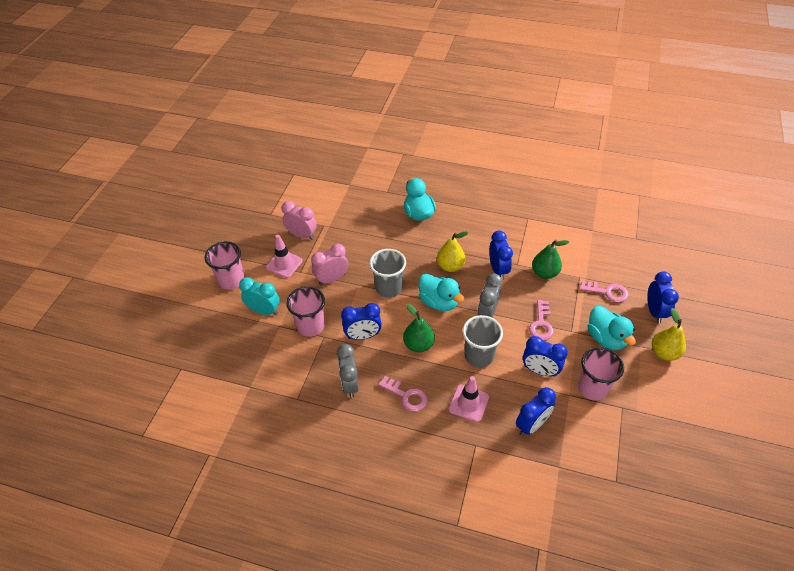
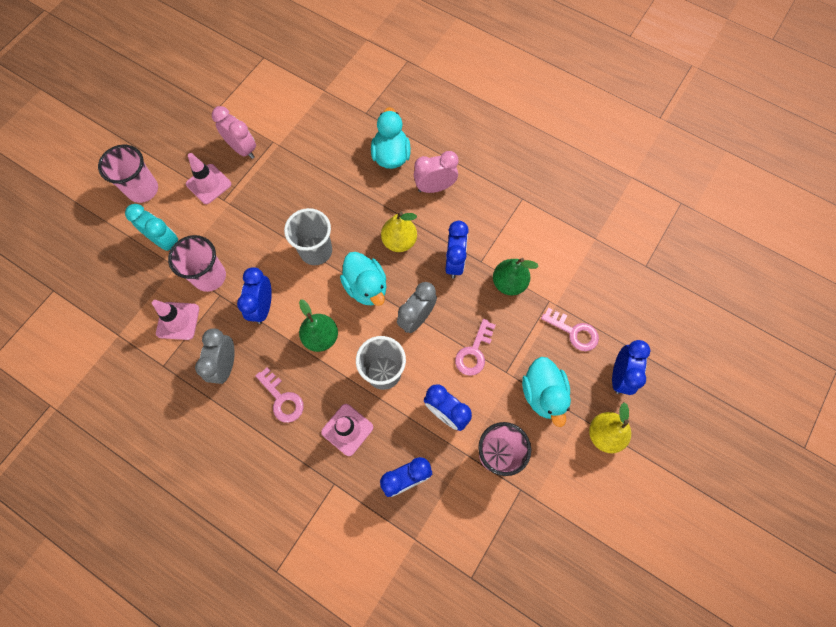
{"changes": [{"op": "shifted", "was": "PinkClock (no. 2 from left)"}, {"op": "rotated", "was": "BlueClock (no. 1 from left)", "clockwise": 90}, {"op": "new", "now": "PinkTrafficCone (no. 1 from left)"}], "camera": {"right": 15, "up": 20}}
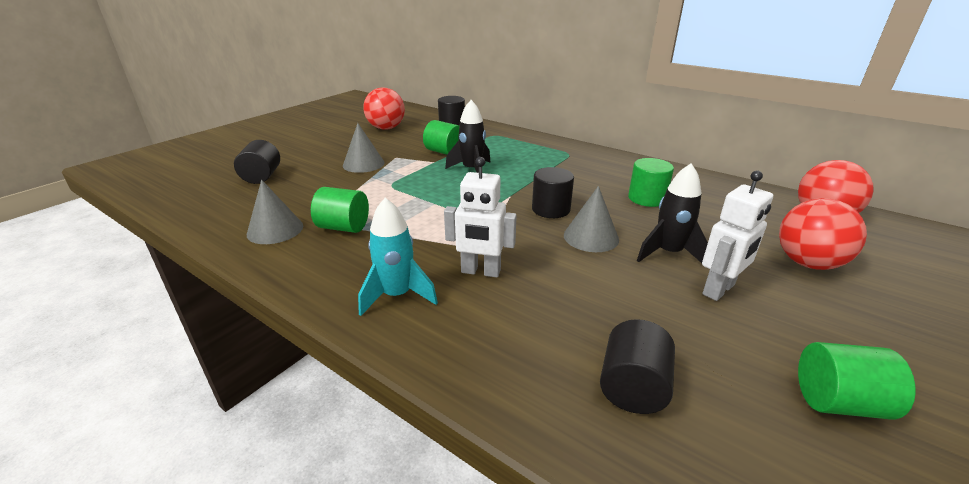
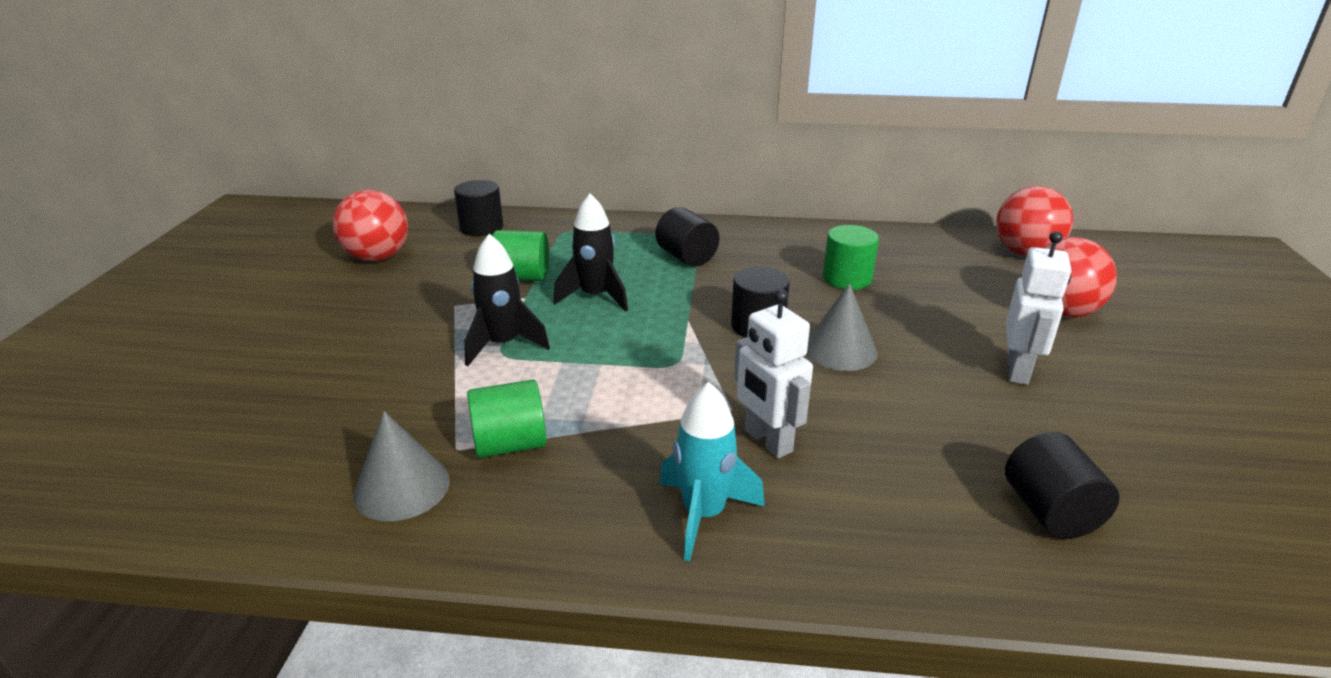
{"changes": [{"op": "gone", "was": "GreyCone (no. 2 from left)"}, {"op": "shifted", "was": "BlackCylinder (no. 1 from left in the first image)", "now": "BlackCylinder (no. 2 from left)"}, {"op": "rotated", "was": "WhiteRobot (no. 1 from left)", "clockwise": 75}, {"op": "shifted", "was": "BlackRocket (no. 2 from left in the first image)", "now": "BlackRocket (no. 1 from left)"}, {"op": "gone", "was": "GreenCylinder (no. 4 from left)"}], "camera": {"right": -30, "up": 0}}
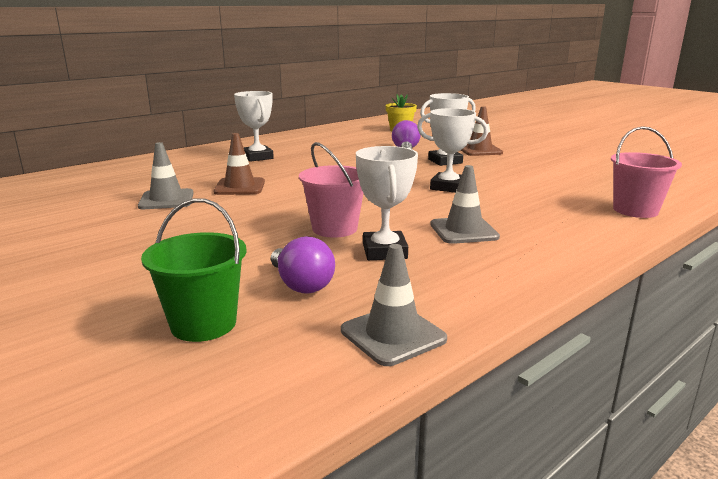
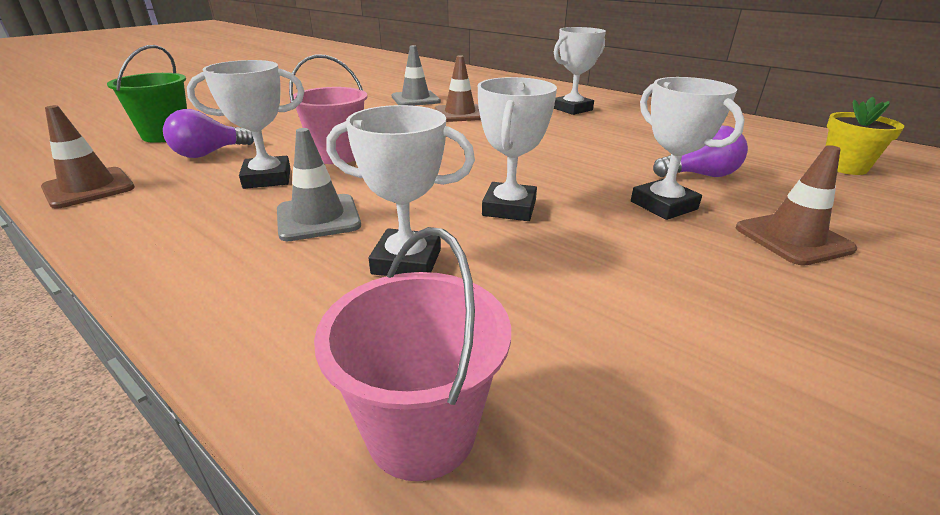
{"changes": [{"op": "repainted", "was": "GreyTrafficCone (no. 2 from left)", "now": "BrownTrafficCone (no. 1 from left)"}, {"op": "new", "now": "WhiteTrophy (no. 2 from left)"}], "camera": {"right": 80, "up": 10}}
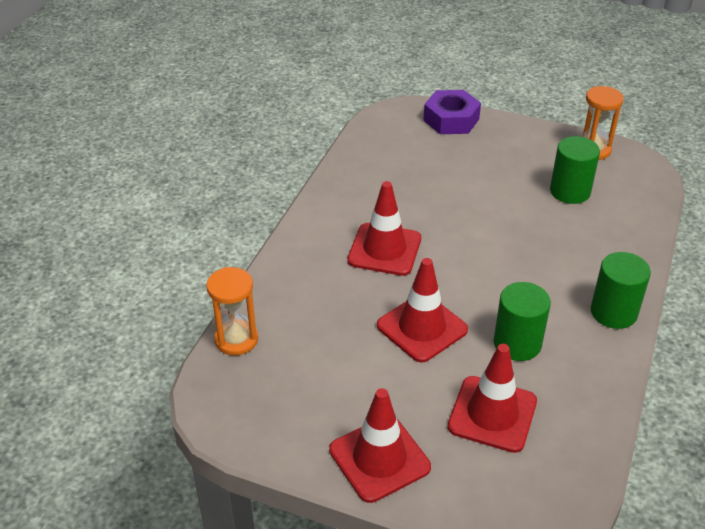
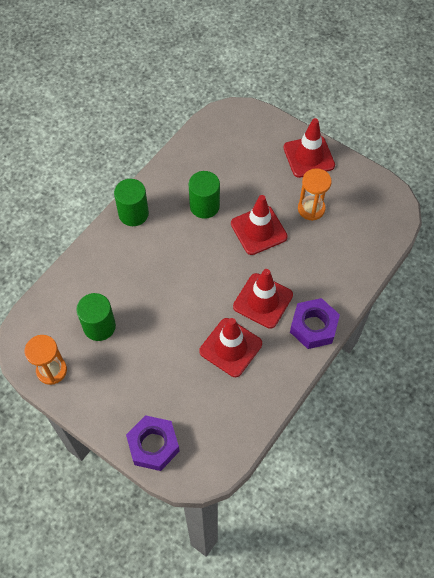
{"changes": [{"op": "shifted", "was": "OrangeHourglass (no. 1 from left in the first image)", "now": "OrangeHourglass (no. 2 from left)"}, {"op": "shifted", "was": "RedTrafficCone (no. 4 from left in the first image)", "now": "RedTrafficCone (no. 1 from left)"}, {"op": "new", "now": "PurpleNut (no. 2 from left)"}], "camera": {"right": -165, "up": 20}}
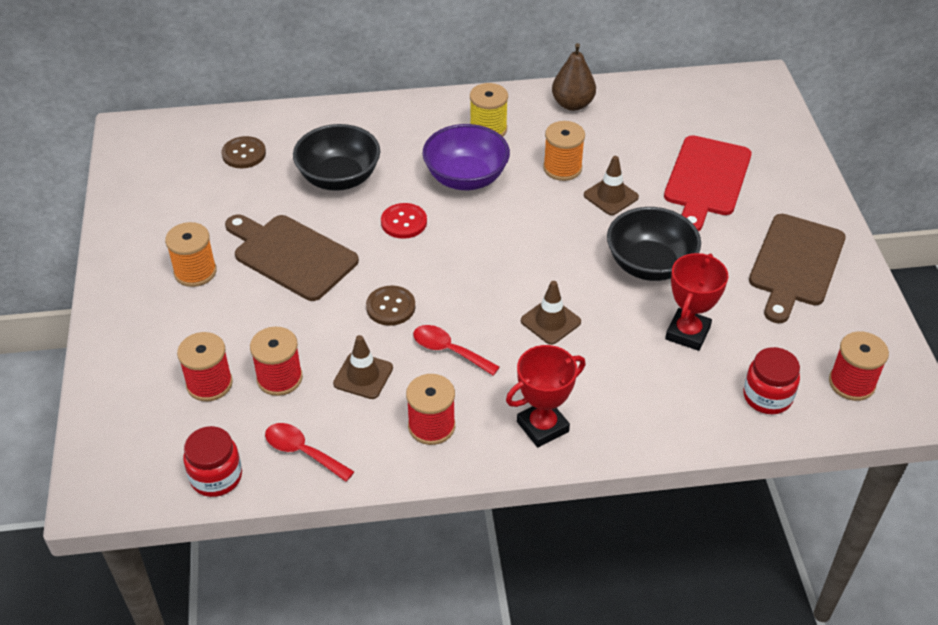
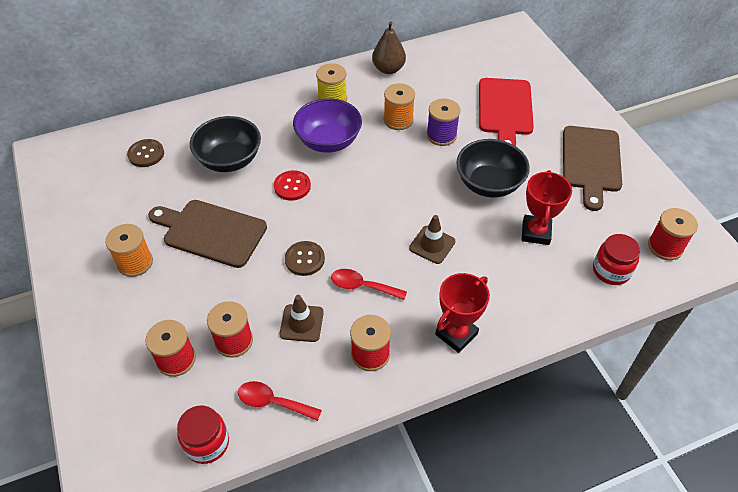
{"changes": [{"op": "swapped", "was": "BrownTrafficCone (no. 3 from left)", "now": "PurpleSpool"}], "camera": {"right": -15, "up": 5}}
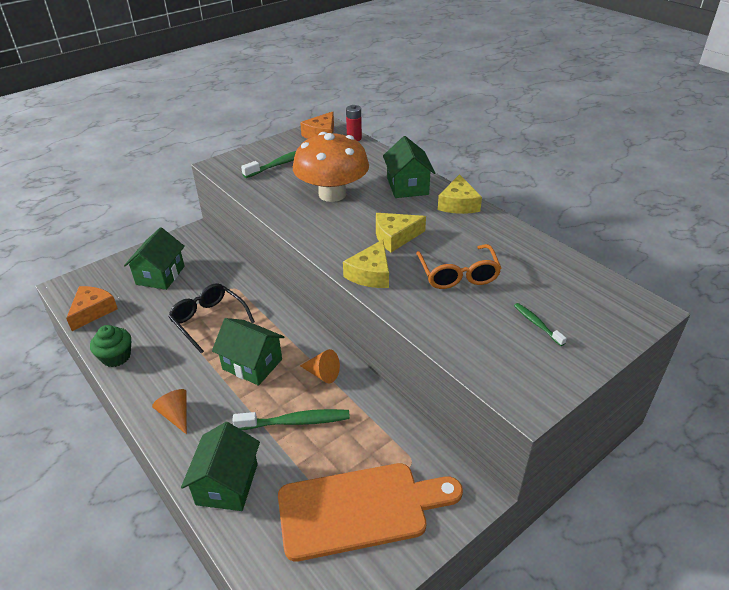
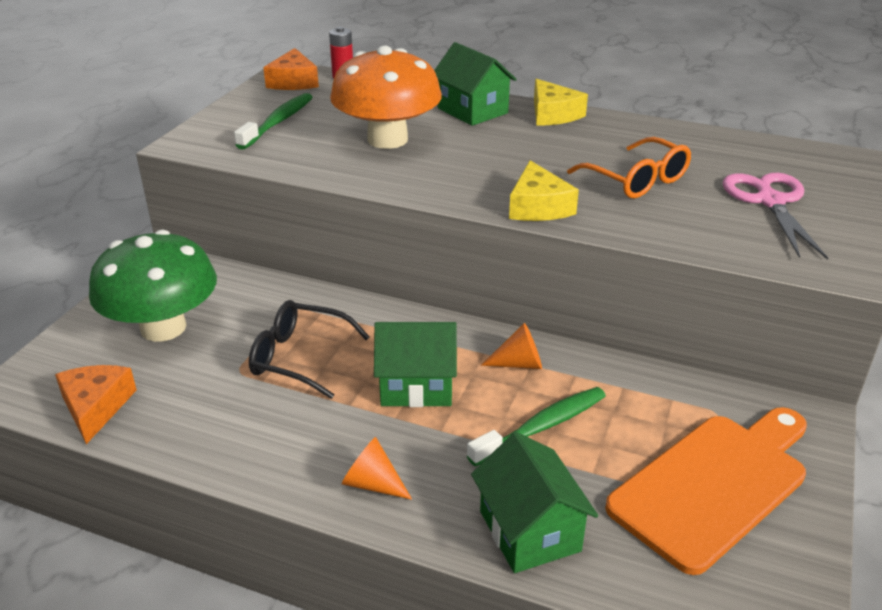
{"changes": [{"op": "gone", "was": "YellowCheese (no. 2 from left)"}, {"op": "swapped", "was": "GreenHouse (no. 1 from left)", "now": "GreenMushroom"}, {"op": "swapped", "was": "GreenToothbrush (no. 3 from left)", "now": "PinkScissors"}, {"op": "gone", "was": "GreenCupcake"}], "camera": {"right": -30, "up": -5}}
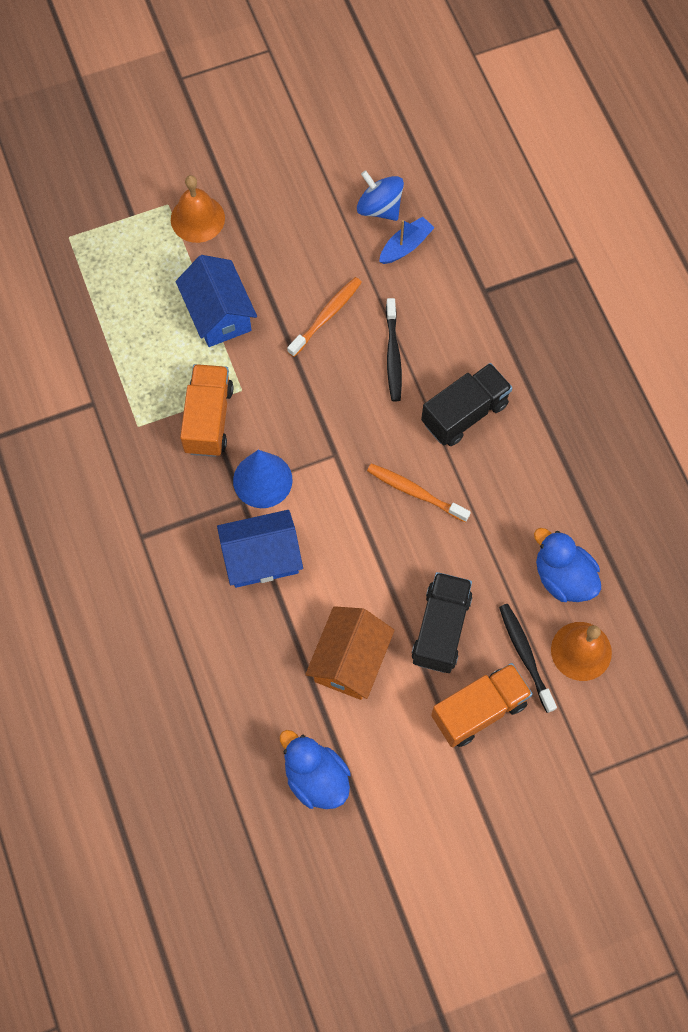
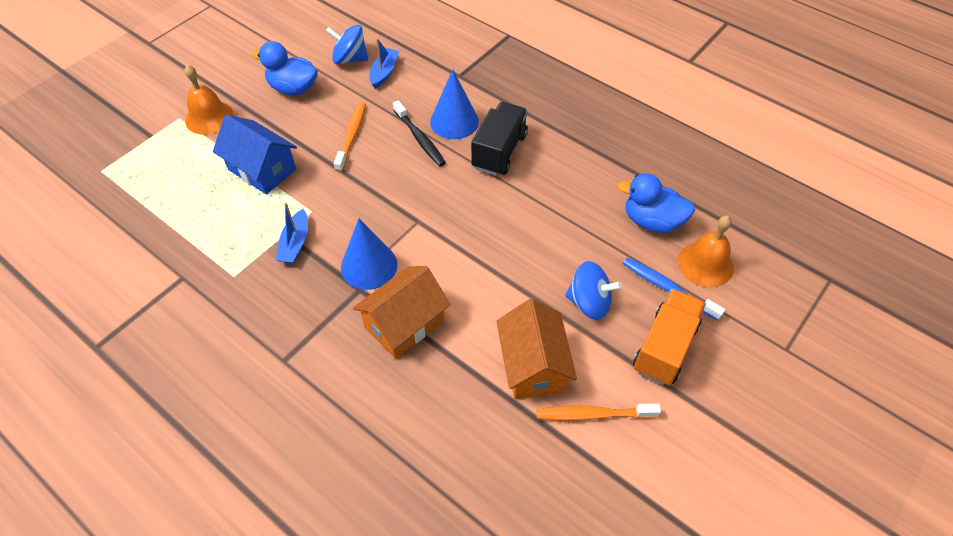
{"changes": [{"op": "swapped", "was": "OrangeTruck (no. 1 from left)", "now": "BlueBoat (no. 1 from left)"}, {"op": "shifted", "was": "OrangeToothbrush (no. 2 from left)"}, {"op": "repainted", "was": "BlueHouse (no. 2 from left)", "now": "OrangeHouse (no. 1 from left)"}, {"op": "swapped", "was": "BlackTruck (no. 1 from left)", "now": "BlueSpinningTop (no. 2 from left)"}, {"op": "repainted", "was": "BlackToothbrush (no. 2 from left)", "now": "BlueToothbrush"}, {"op": "shifted", "was": "BlueDuck (no. 1 from left)"}, {"op": "new", "now": "BlueCone (no. 2 from left)"}], "camera": {"right": -30, "up": -15}}
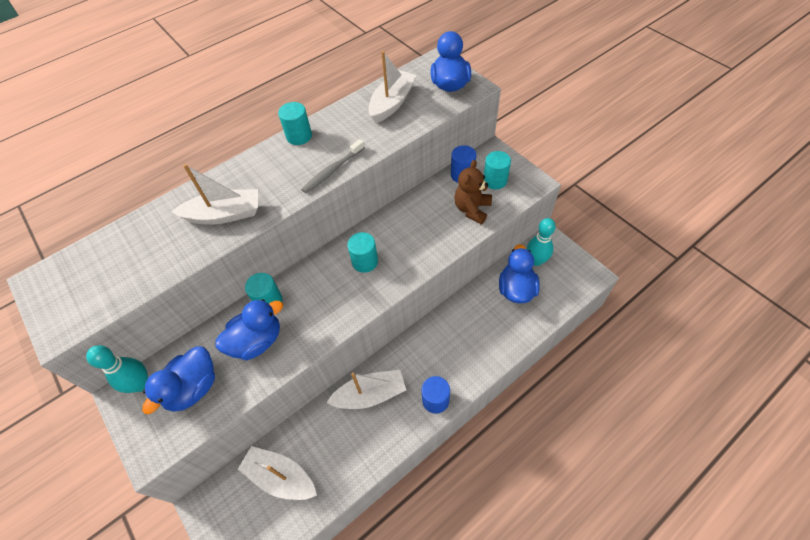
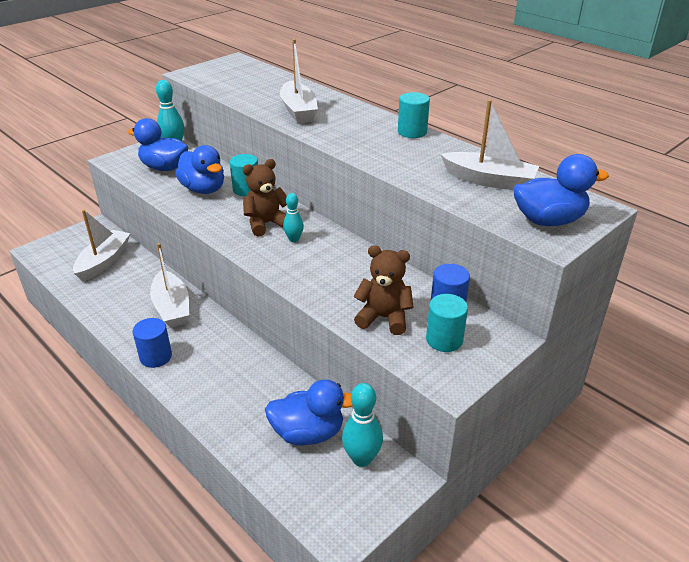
{"changes": [{"op": "gone", "was": "GreyToothbrush"}, {"op": "swapped", "was": "TurquoiseCylinder (no. 3 from left)", "now": "TurquoiseBowlingPin (no. 2 from left)"}, {"op": "new", "now": "BrownTeddyBear (no. 1 from left)"}], "camera": {"right": 80, "up": -20}}
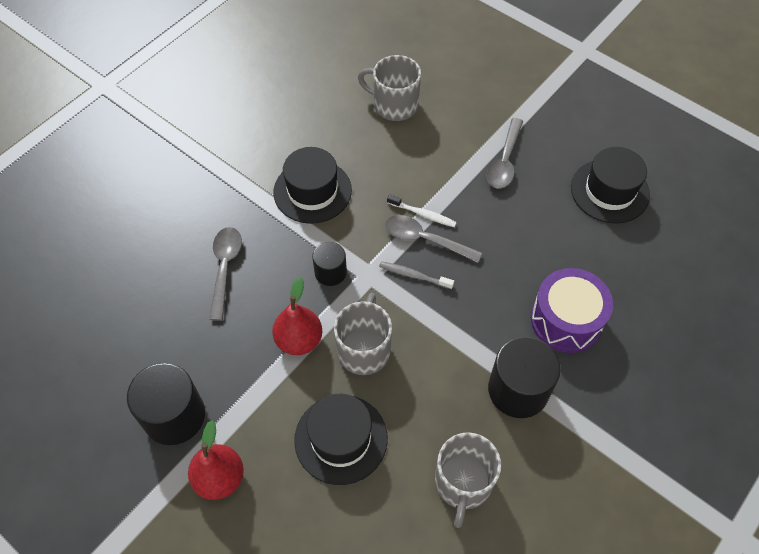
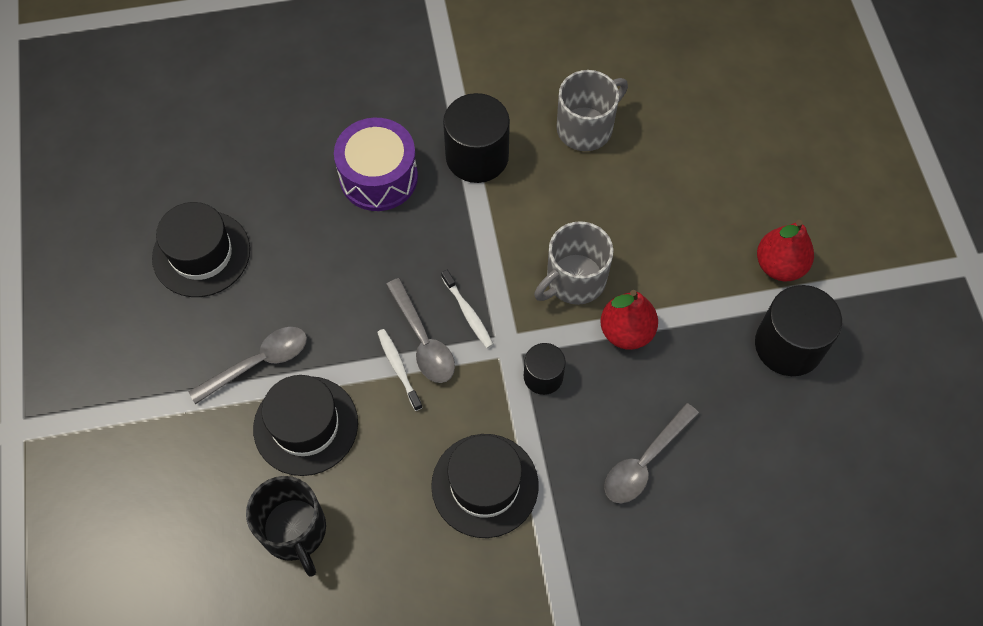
{"changes": [{"op": "repainted", "was": "GreyMug (no. 2 from left)", "now": "BlackMug"}, {"op": "repainted", "was": "GreyToothbrush", "now": "WhiteToothbrush (no. 2 from left)"}, {"op": "shifted", "was": "BlackHat (no. 2 from left)"}], "camera": {"right": -140, "up": 5}}
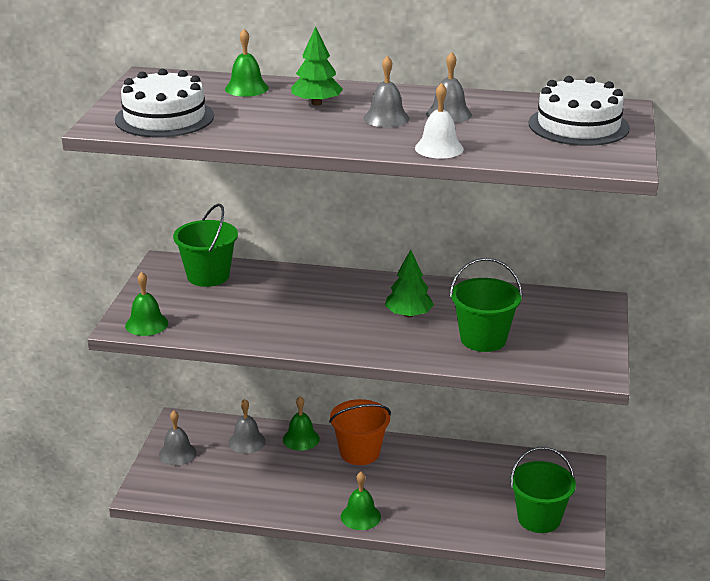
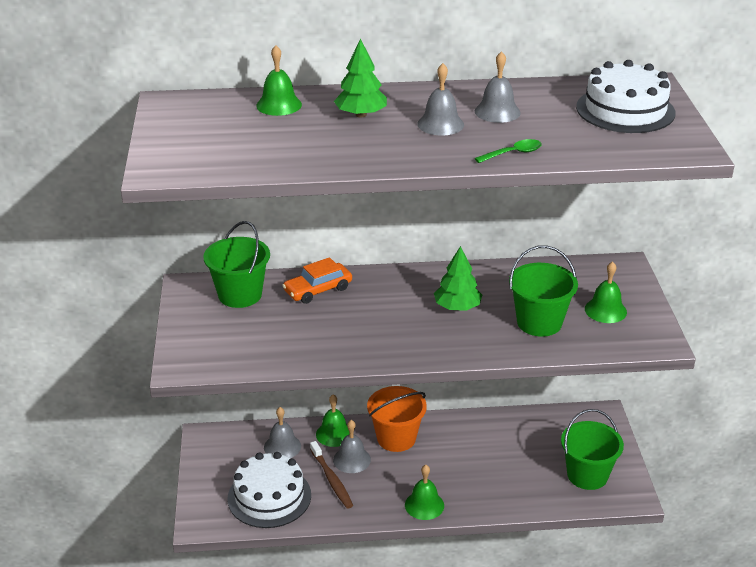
{"changes": [{"op": "shifted", "was": "WhiteCake (no. 1 from left)"}, {"op": "swapped", "was": "WhiteBell", "now": "GreenSpoon"}, {"op": "shifted", "was": "GreenBell (no. 1 from left in the first image)", "now": "GreenBell (no. 4 from left)"}, {"op": "shifted", "was": "GreyBell (no. 1 from left in the first image)", "now": "GreyBell (no. 2 from left)"}, {"op": "new", "now": "OrangeCar"}, {"op": "new", "now": "BrownToothbrush"}], "camera": {"right": -15, "up": 5}}
